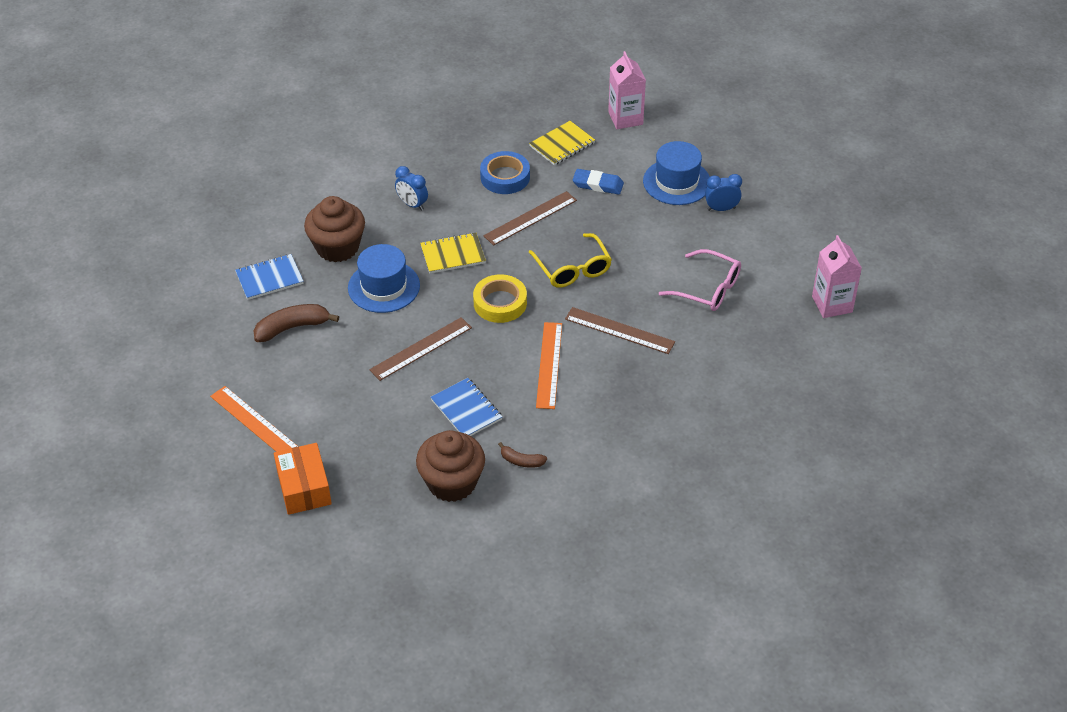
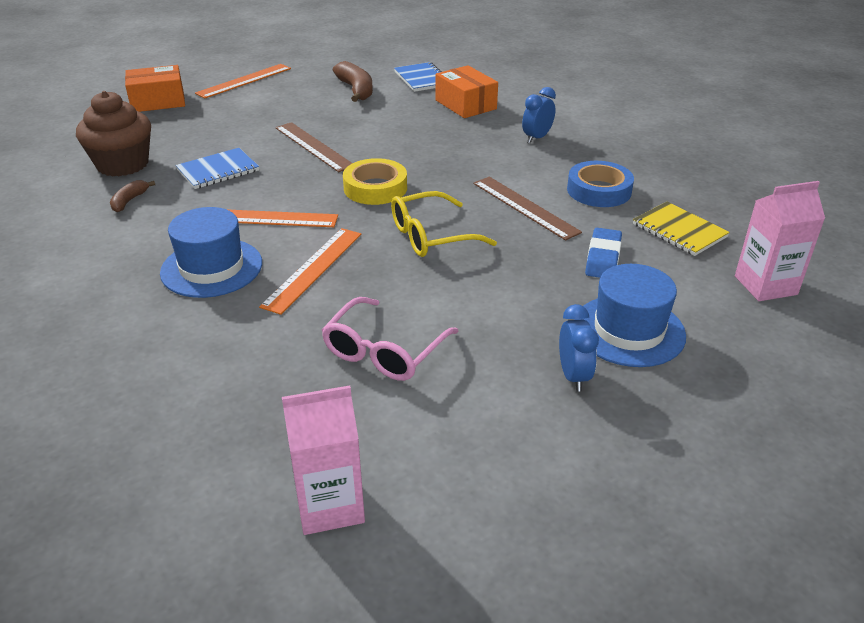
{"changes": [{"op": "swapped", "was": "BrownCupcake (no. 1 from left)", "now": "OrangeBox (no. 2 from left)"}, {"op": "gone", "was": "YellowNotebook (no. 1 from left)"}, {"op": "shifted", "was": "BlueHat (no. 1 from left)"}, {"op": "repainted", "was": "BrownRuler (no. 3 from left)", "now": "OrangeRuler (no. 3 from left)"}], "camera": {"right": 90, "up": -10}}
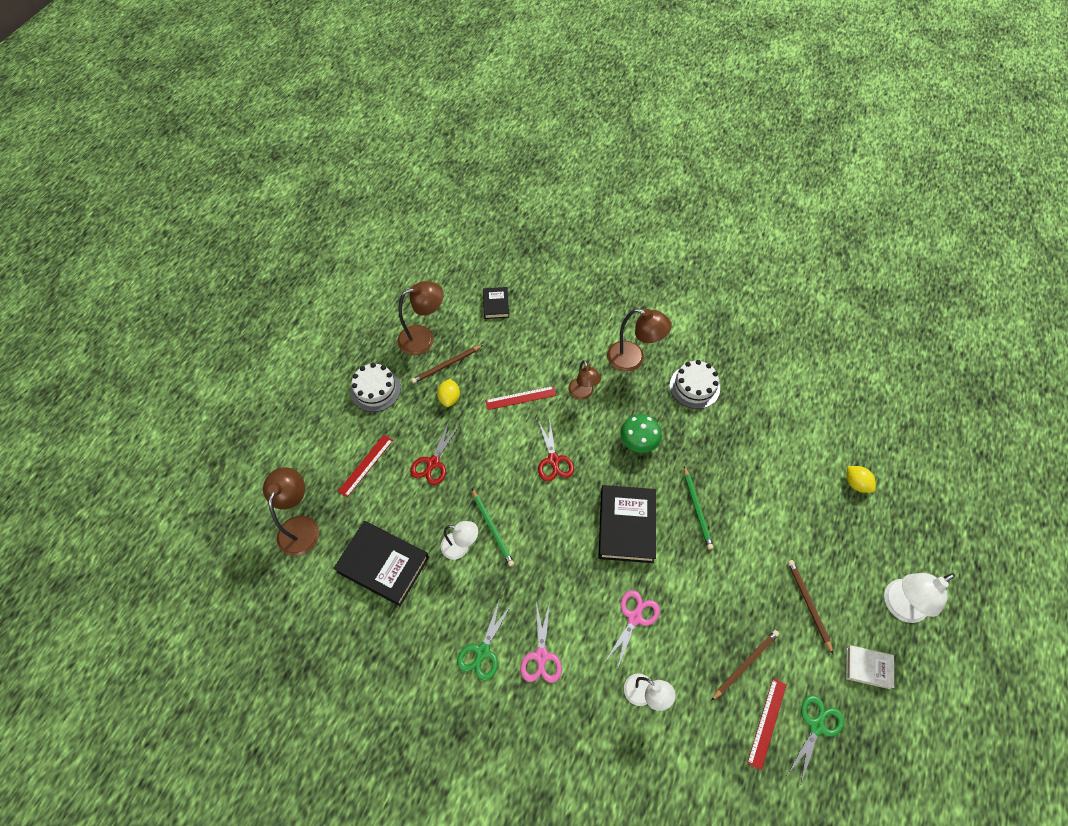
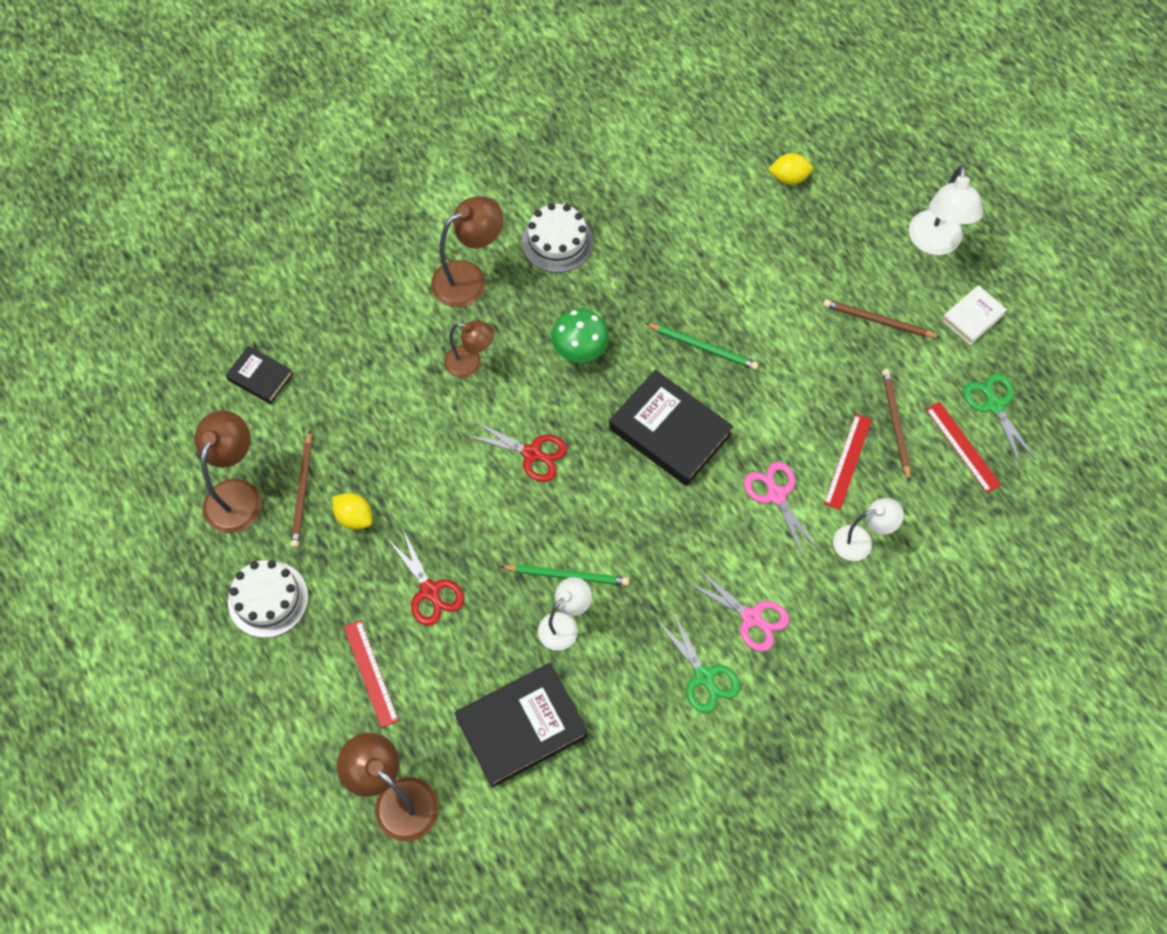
{"changes": [{"op": "shifted", "was": "RedRuler (no. 2 from left)"}], "camera": {"right": -55, "up": 5}}
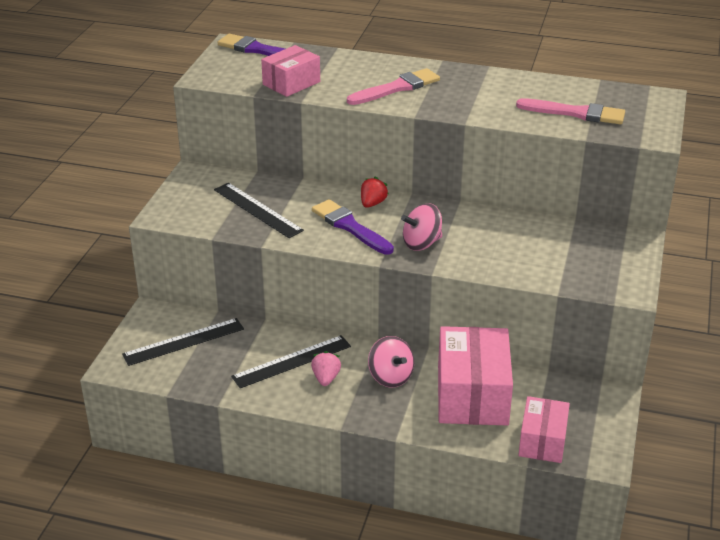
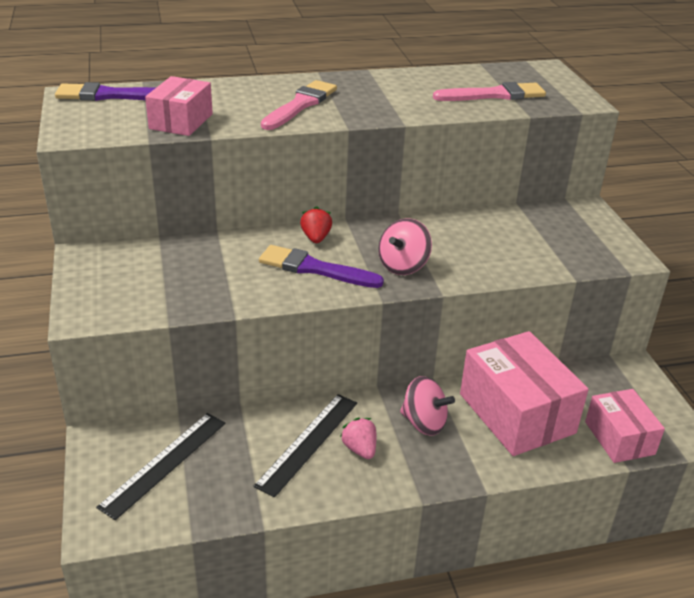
{"changes": [{"op": "gone", "was": "BlackRuler (no. 2 from left)"}], "camera": {"right": -30, "up": 0}}
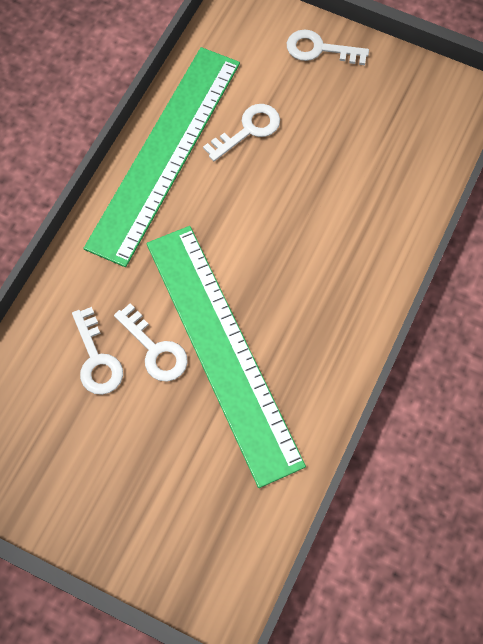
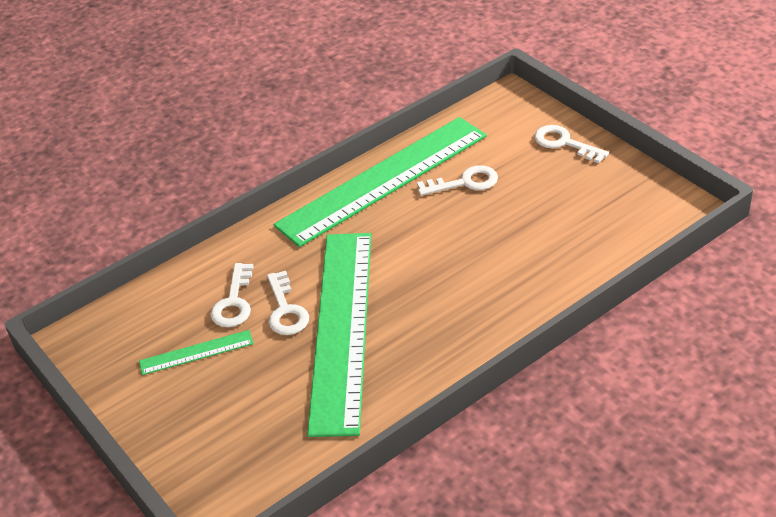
{"changes": [{"op": "new", "now": "GreenRuler (no. 1 from left)"}], "camera": {"right": 30, "up": -25}}
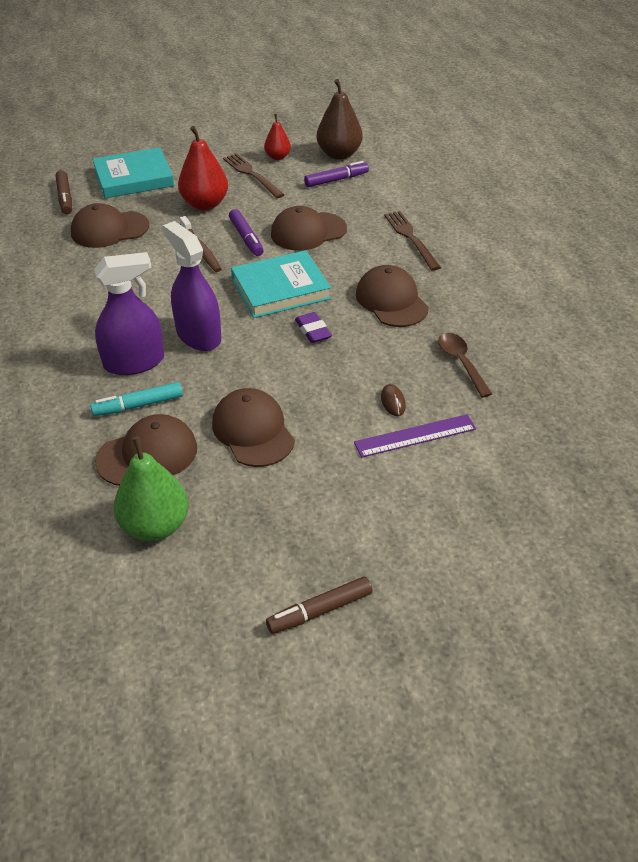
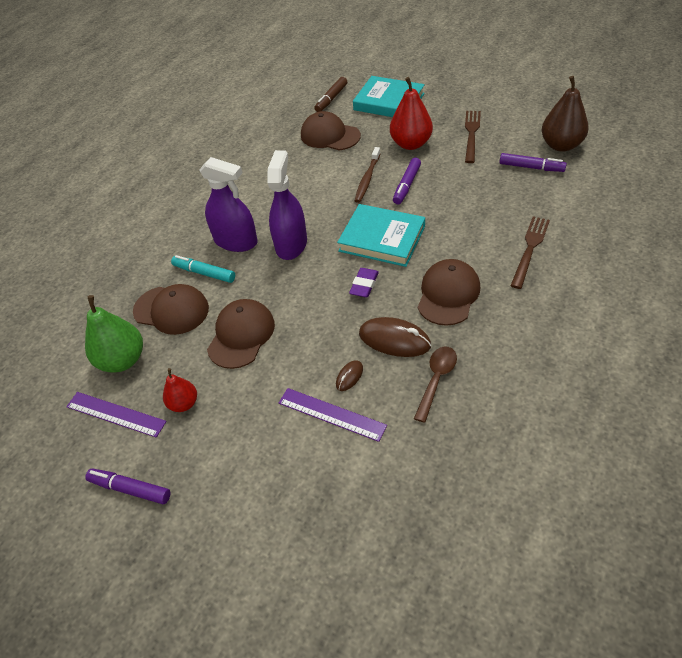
{"changes": [{"op": "shifted", "was": "RedPear (no. 2 from left in the first image)", "now": "RedPear (no. 1 from left)"}, {"op": "gone", "was": "BrownCap (no. 4 from left)"}, {"op": "repainted", "was": "BrownMarker (no. 2 from left)", "now": "PurpleMarker (no. 1 from left)"}, {"op": "new", "now": "BrownMouse (no. 2 from left)"}, {"op": "new", "now": "PurpleRuler (no. 1 from left)"}], "camera": {"right": 50, "up": 5}}
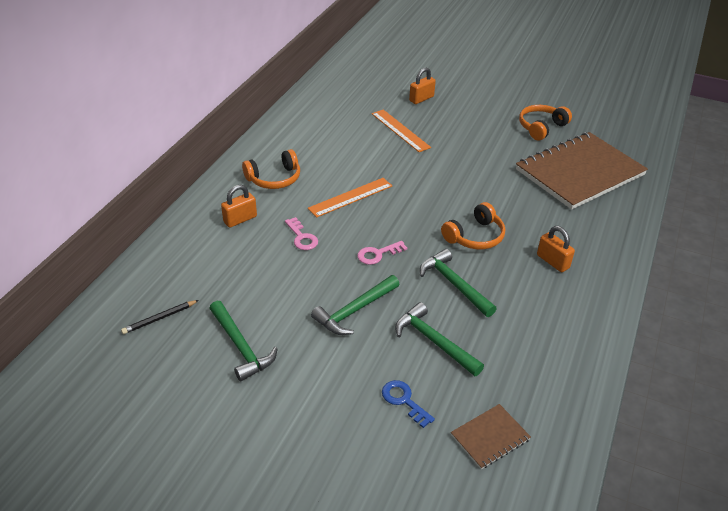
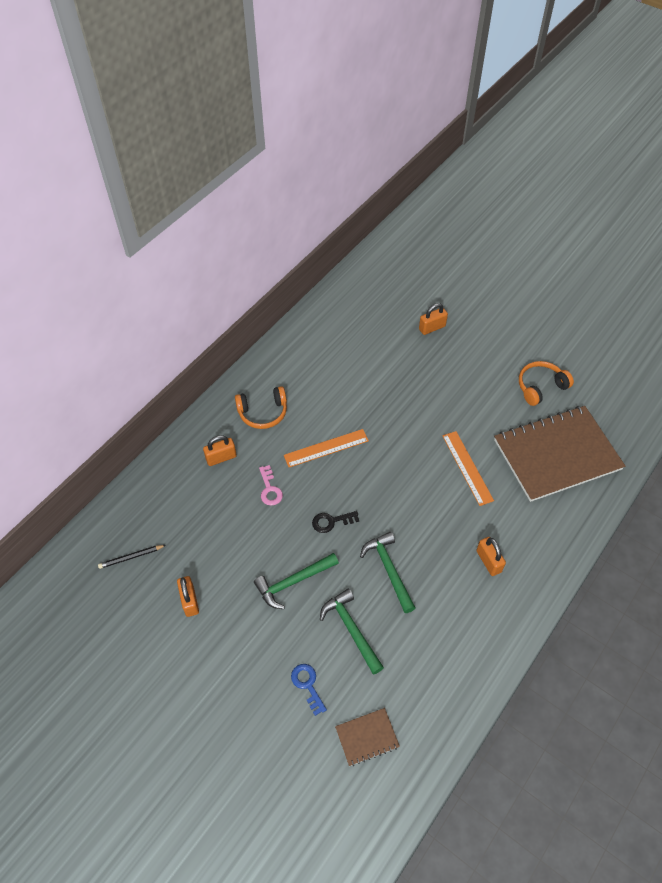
{"changes": [{"op": "shifted", "was": "OrangeRuler (no. 2 from left)"}, {"op": "gone", "was": "OrangeHeadphones (no. 2 from left)"}, {"op": "repainted", "was": "PinkKey (no. 2 from left)", "now": "BlackKey"}, {"op": "swapped", "was": "GreenHammer (no. 1 from left)", "now": "OrangePadlock (no. 1 from left)"}], "camera": {"right": 15, "up": 15}}
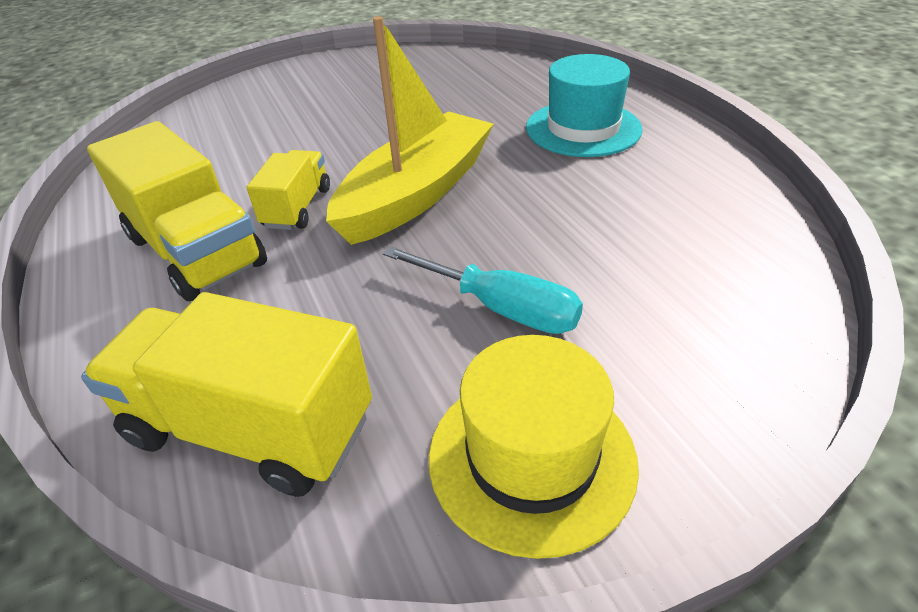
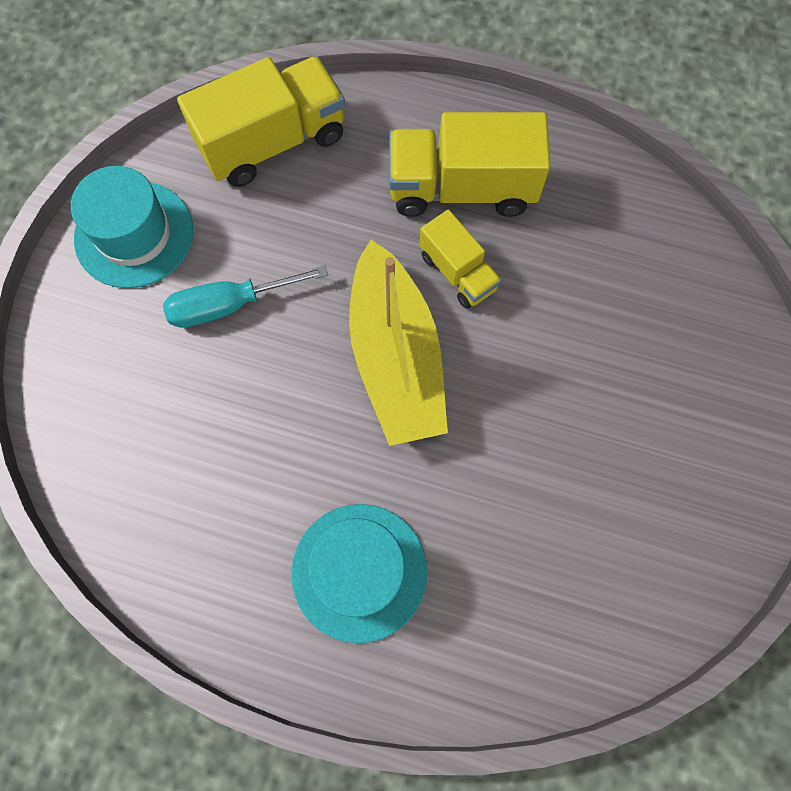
{"changes": [{"op": "repainted", "was": "YellowHat", "now": "TurquoiseHat (no. 1 from left)"}], "camera": {"right": 130, "up": 30}}
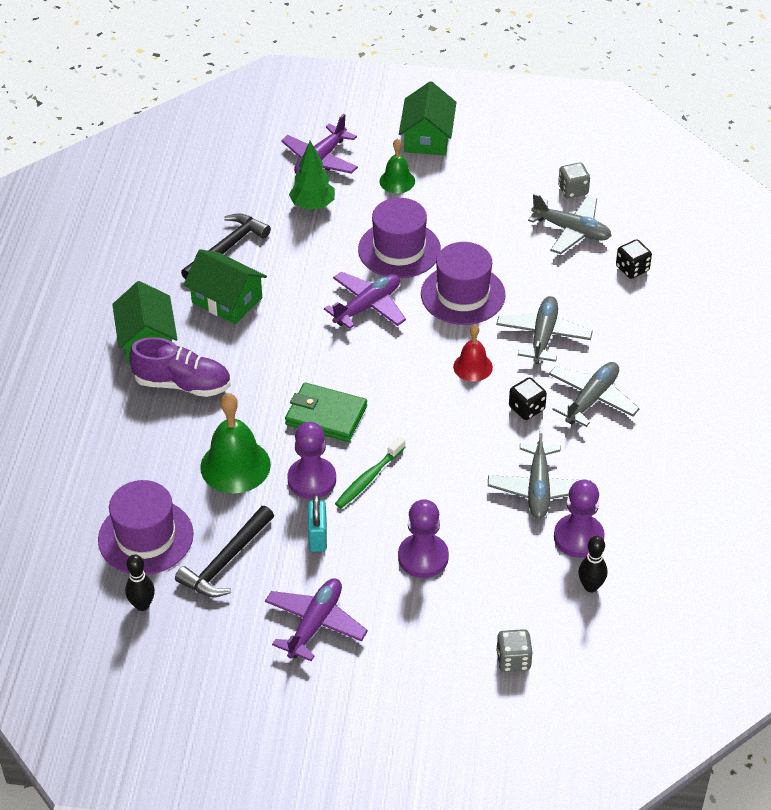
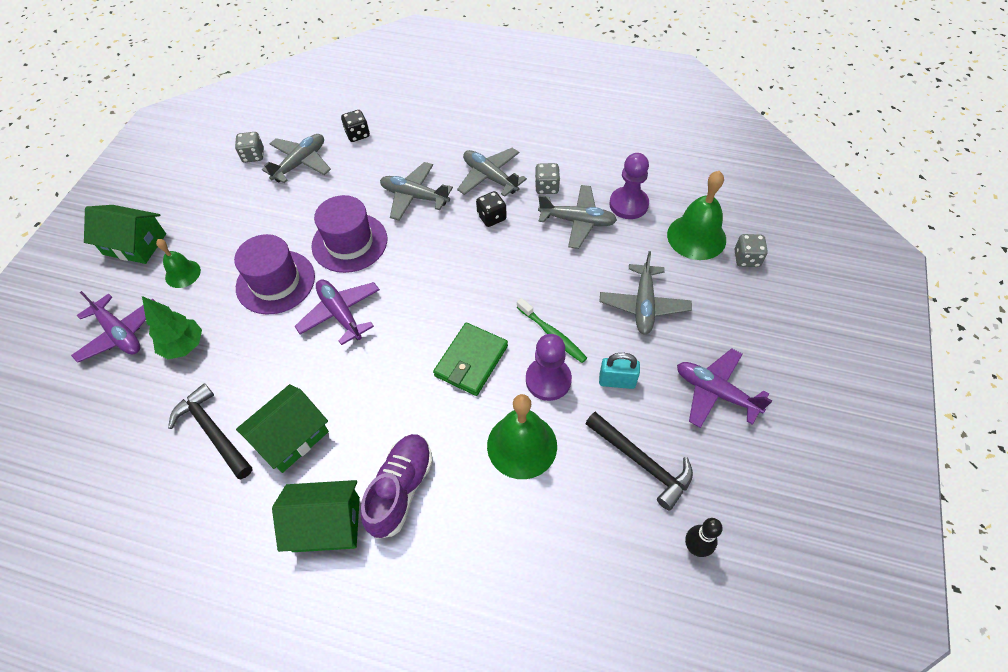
{"changes": [{"op": "gone", "was": "RedBell"}, {"op": "gone", "was": "PurpleHat (no. 1 from left)"}, {"op": "swapped", "was": "PurplePawn (no. 2 from left)", "now": "GreyPlane (no. 5 from left)"}, {"op": "gone", "was": "BlackBowlingPin (no. 2 from left)"}, {"op": "new", "now": "GreyDice (no. 2 from left)"}, {"op": "new", "now": "GreenBell (no. 3 from left)"}], "camera": {"right": -80, "up": 10}}
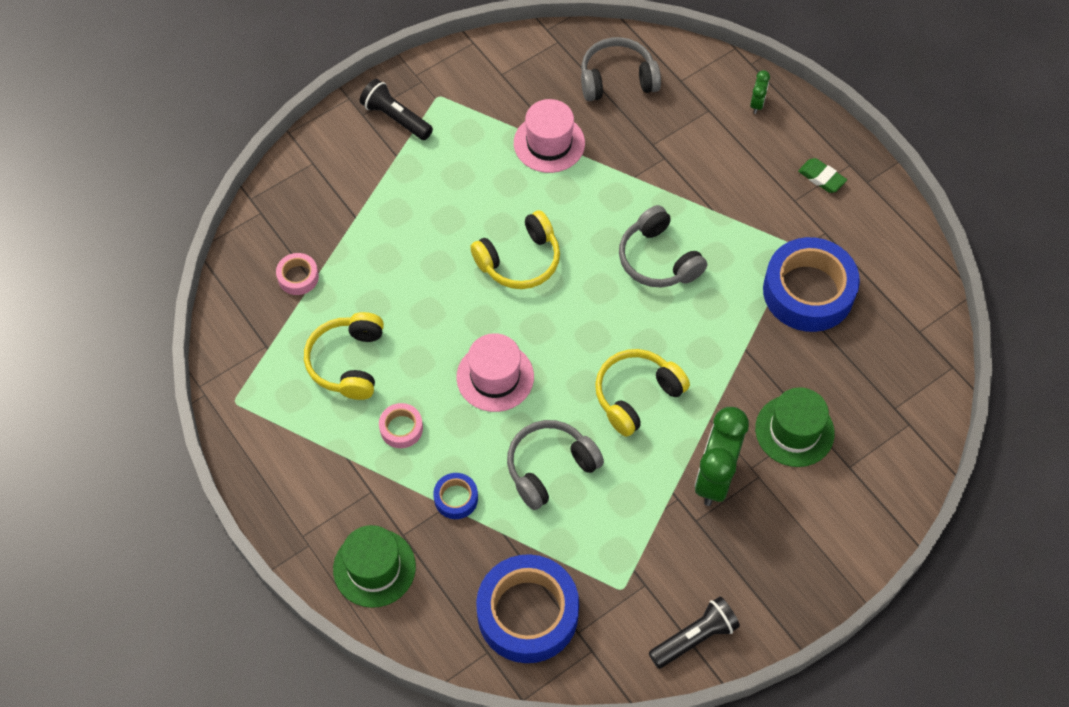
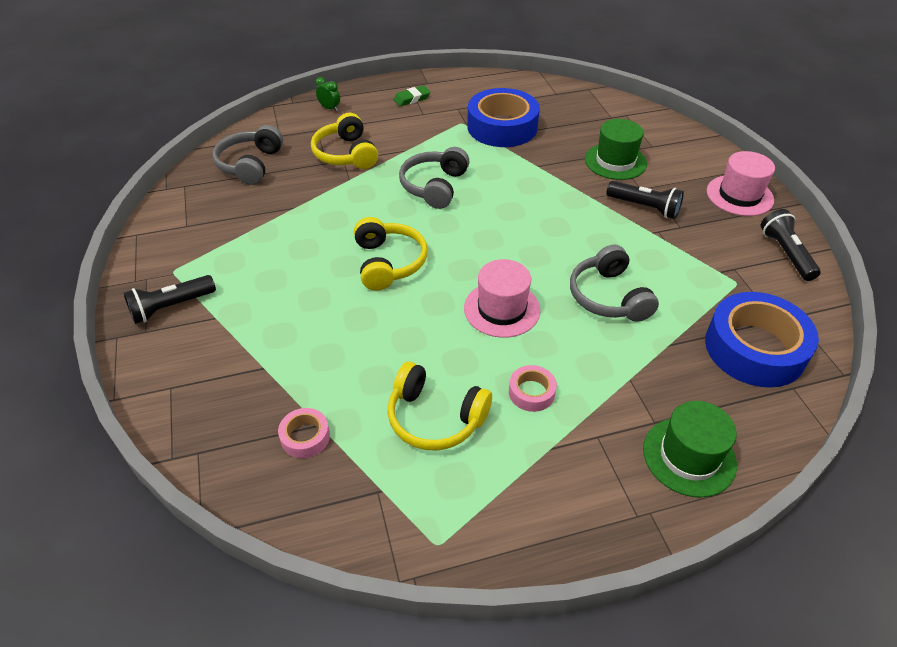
{"changes": [{"op": "shifted", "was": "PinkHat (no. 2 from left)"}, {"op": "rotated", "was": "GreyHeadphones (no. 3 from left in the first image)", "clockwise": 120}, {"op": "shifted", "was": "YellowHeadphones (no. 3 from left in the first image)", "now": "YellowHeadphones (no. 1 from left)"}, {"op": "swapped", "was": "GreenClock (no. 1 from left)", "now": "BlackFlashlight (no. 2 from left)"}, {"op": "gone", "was": "BlueTape (no. 1 from left)"}], "camera": {"right": -70, "up": -15}}
